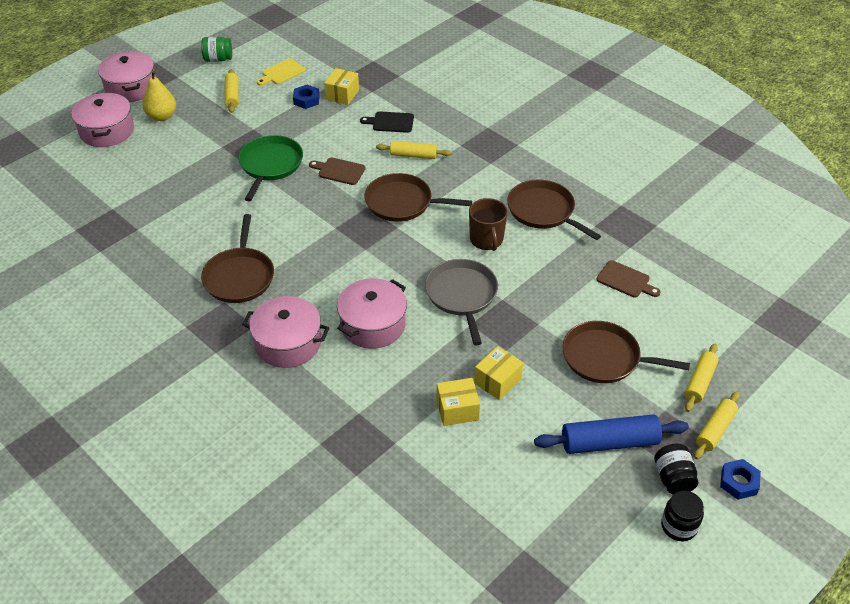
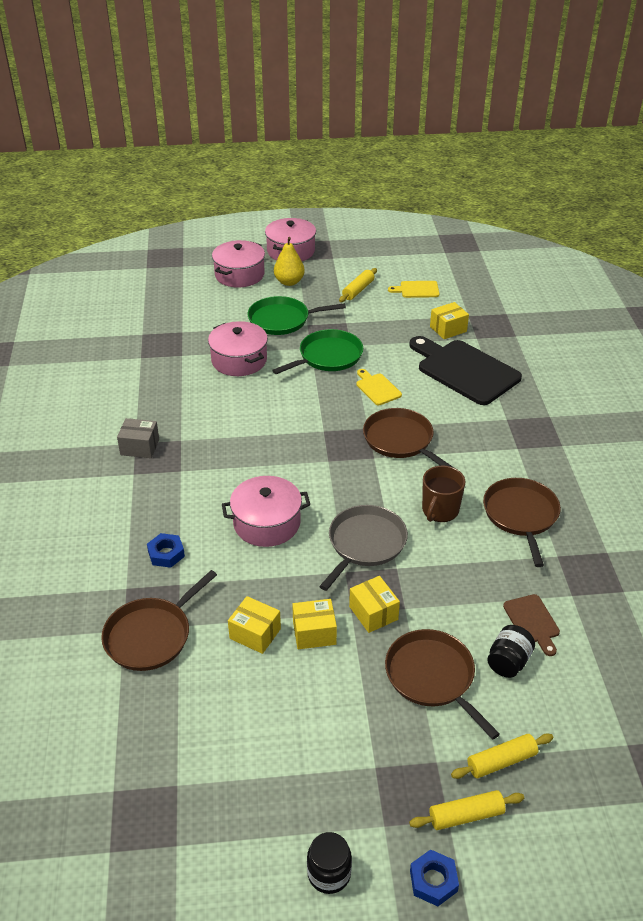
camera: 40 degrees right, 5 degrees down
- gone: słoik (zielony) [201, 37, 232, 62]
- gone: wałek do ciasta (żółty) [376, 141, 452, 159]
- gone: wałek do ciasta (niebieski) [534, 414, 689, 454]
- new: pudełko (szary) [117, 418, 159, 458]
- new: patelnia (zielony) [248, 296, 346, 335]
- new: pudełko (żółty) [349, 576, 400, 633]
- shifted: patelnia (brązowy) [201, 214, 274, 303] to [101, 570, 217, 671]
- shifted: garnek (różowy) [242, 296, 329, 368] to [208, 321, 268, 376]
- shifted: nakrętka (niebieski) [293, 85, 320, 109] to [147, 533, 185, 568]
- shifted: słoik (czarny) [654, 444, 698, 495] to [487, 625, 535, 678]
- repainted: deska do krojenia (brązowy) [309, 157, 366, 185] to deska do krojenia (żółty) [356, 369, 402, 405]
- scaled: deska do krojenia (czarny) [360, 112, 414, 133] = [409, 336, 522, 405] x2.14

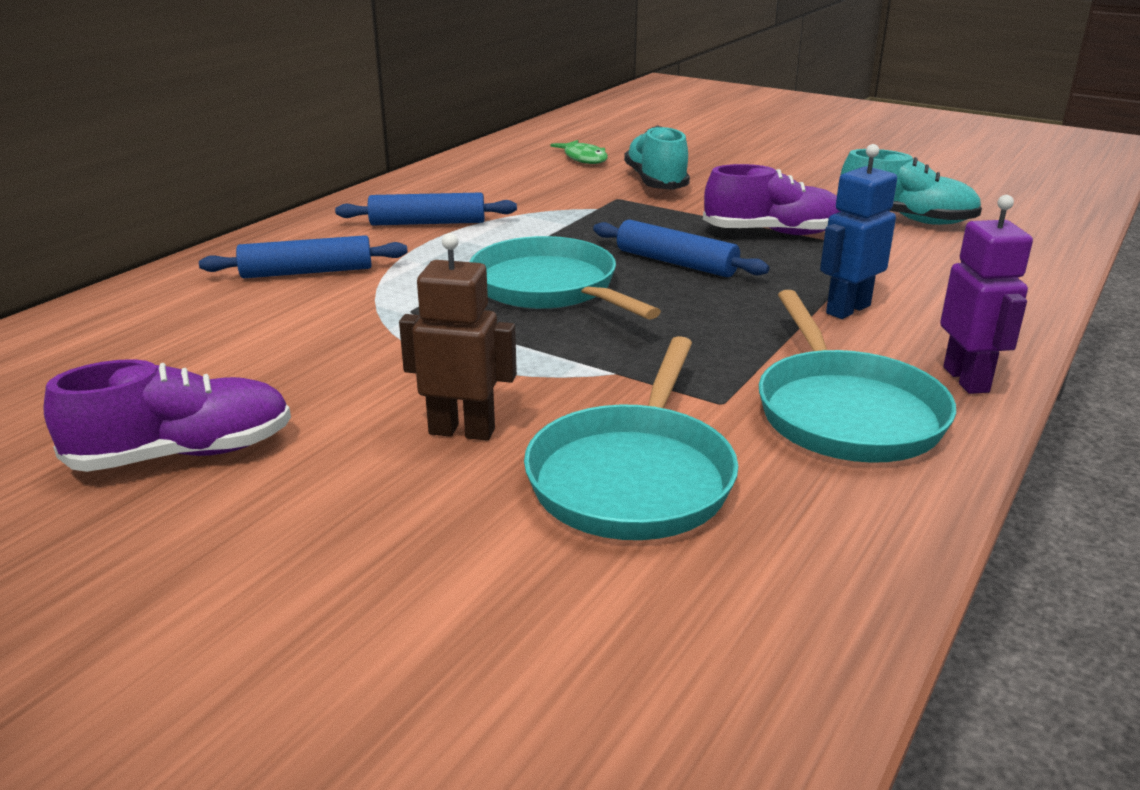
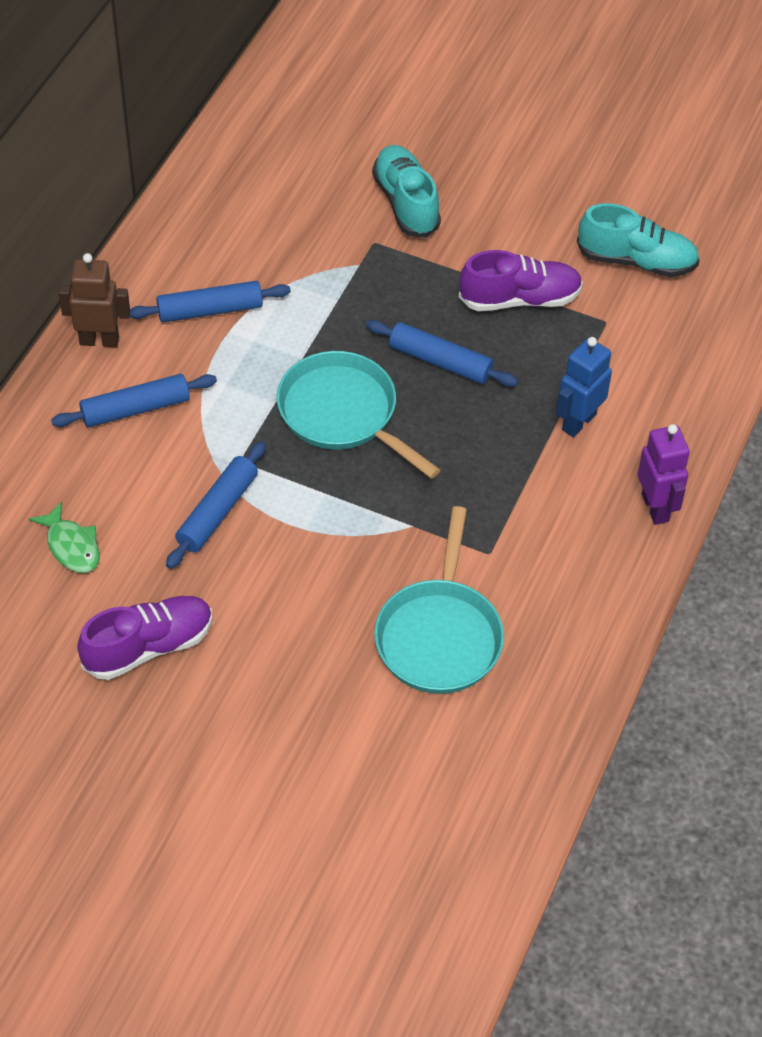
camera: 10 degrees left, 25 degrees up
- gone: patelnia (turkusowy) [759, 290, 956, 463]
- new: wałek do ciasta (niebieski) [166, 441, 266, 569]
- shifted: robot (brązowy) [399, 233, 517, 440] to [59, 253, 130, 347]
- shifted: ryba (zielony) [550, 140, 608, 164] to [29, 501, 100, 573]

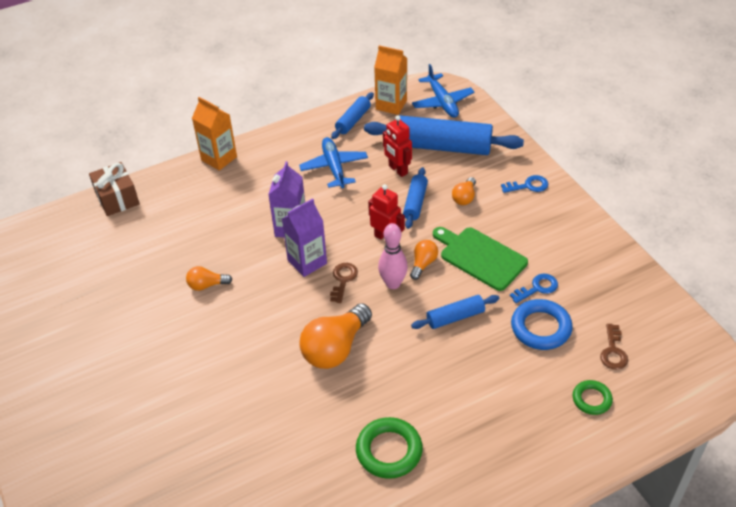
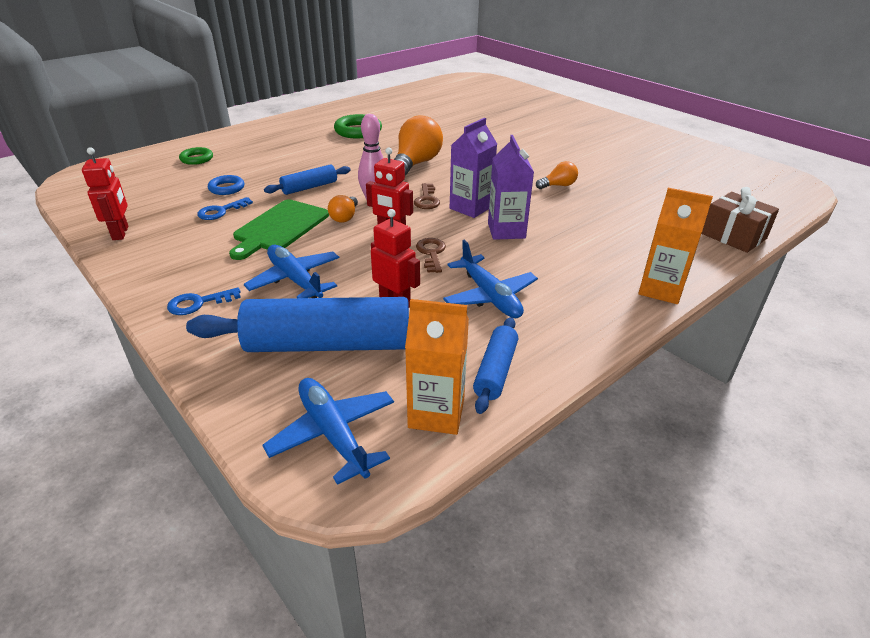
camera: 165 degrees right, 10 degrees down
- gone: wałek do ciasta (niebieski) [403, 167, 428, 229]
- new: robot (czerwony) [82, 147, 128, 240]
- shifted: klucz (brązowy) [600, 324, 628, 370] to [416, 238, 446, 273]
- swapped: żarówka (pomarańczowy) [452, 177, 476, 205] to samolot (niebieski) [244, 245, 339, 298]
- rotated: deska do krojenia (zielony) [433, 227, 528, 291] = [229, 199, 329, 260] 90 degrees clockwise
- scaled: pierścień (niebieski) [511, 299, 573, 350] = [208, 175, 244, 195] x0.61

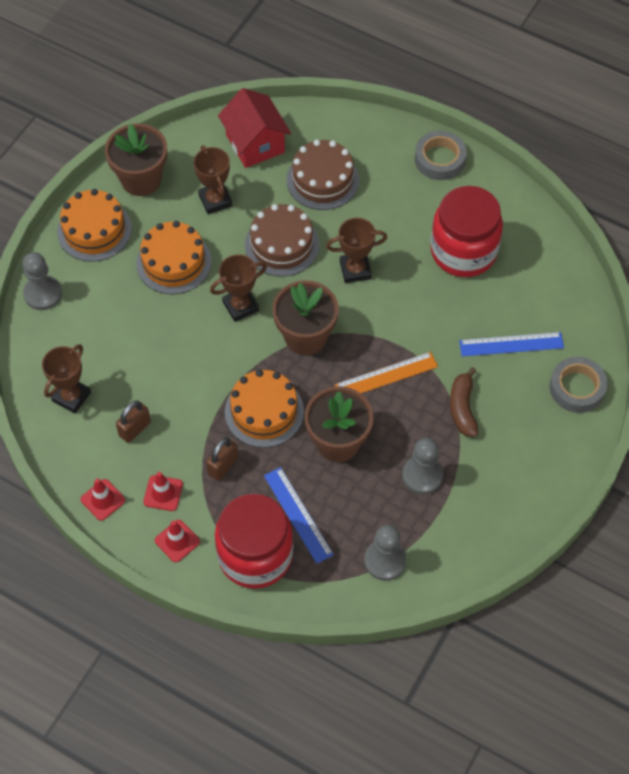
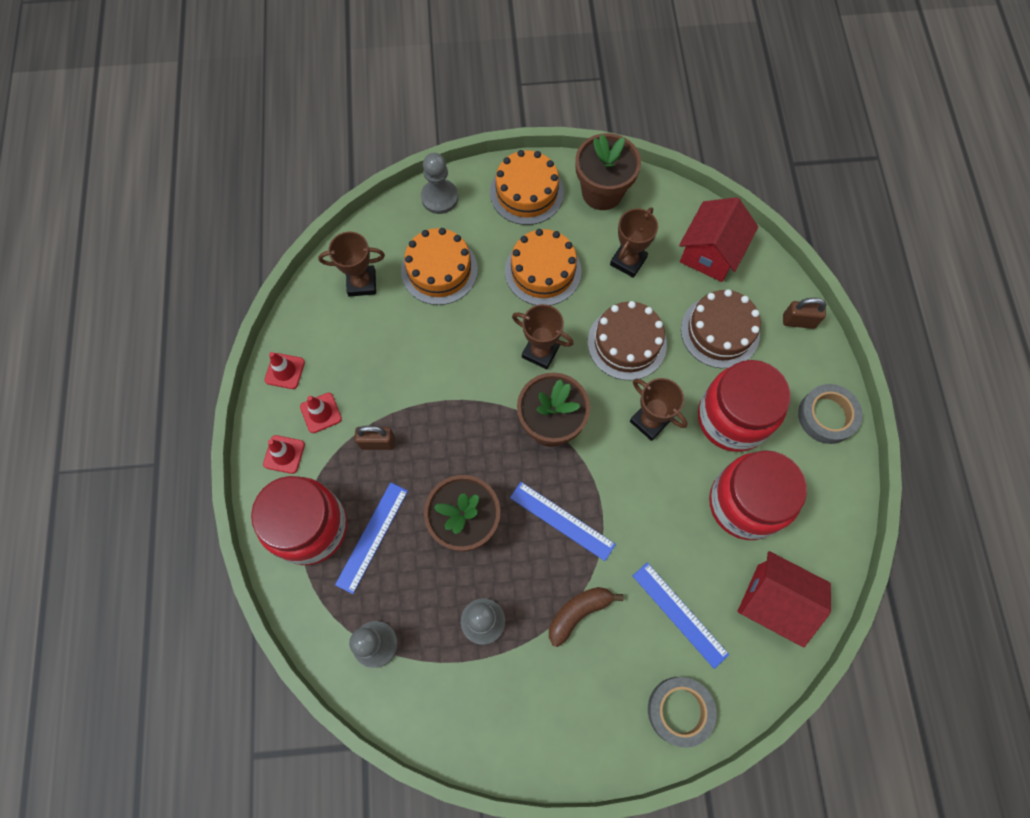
camera: 55 degrees right, 10 degrees up
- new: słoik (czerwony) [698, 360, 791, 452]
- new: domek (czerwony) [737, 551, 831, 648]
- shifted: kłódka (brązowy) [116, 401, 151, 443] to [783, 298, 827, 329]
- shifted: tort (pomarańczowy) [225, 370, 304, 448] to [401, 228, 478, 305]
- repainted: linijka (pomarańczowy) [335, 352, 438, 393] to linijka (niebieski) [510, 482, 616, 561]

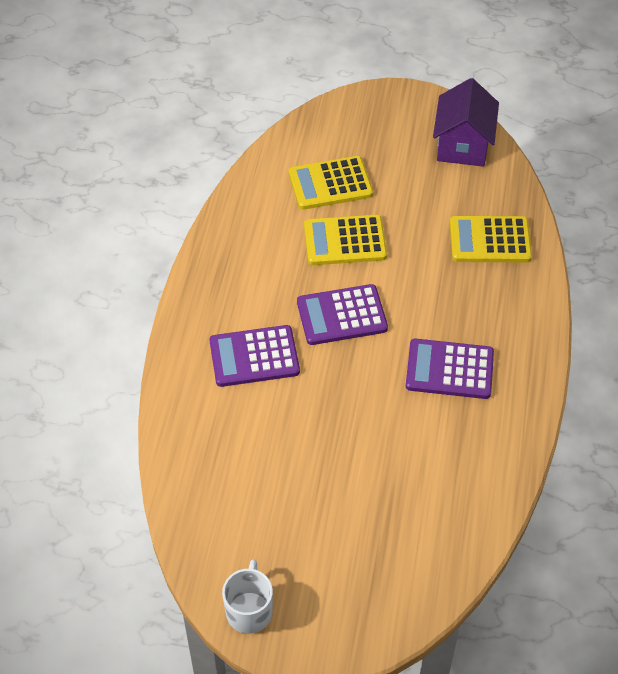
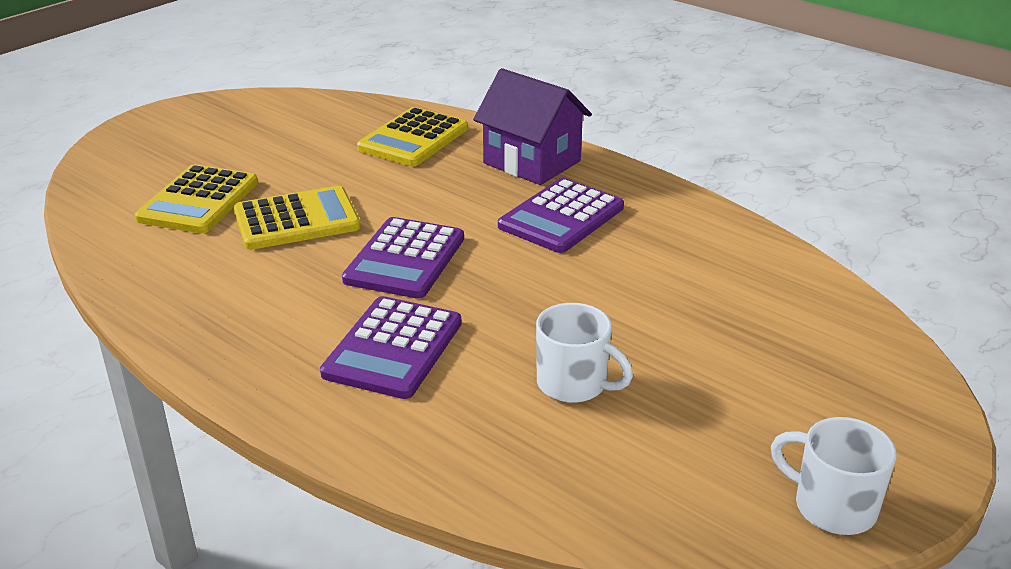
camera: 60 degrees left, 20 degrees down
- new: kubek (biały) [536, 303, 633, 403]
- shifted: domek (fioletowy) [433, 78, 499, 167] to [473, 68, 592, 185]
- rotated: kalkulator (żółty) [304, 215, 387, 265] = [234, 186, 361, 250] 135 degrees counterclockwise

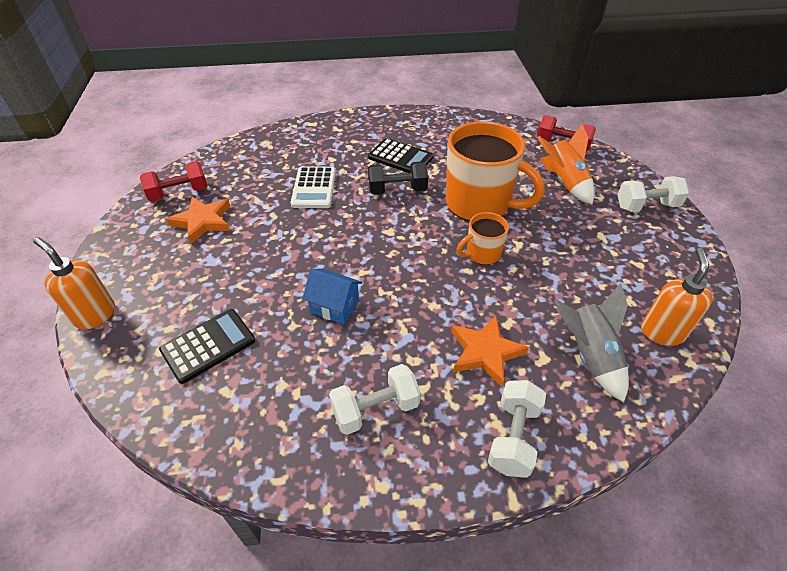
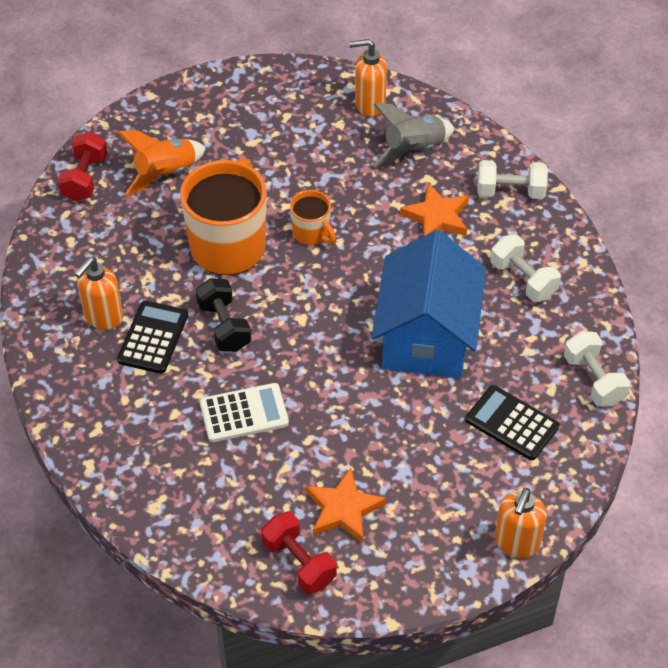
camera: 105 degrees left, 5 degrees up
- new: dozownik mydła (pomarańczowy) [75, 257, 123, 330]
- shifted: hantel (biały) [617, 176, 689, 212] to [564, 331, 630, 407]
- scaled: domek (niebieski) [302, 269, 362, 324] = [372, 230, 486, 378] x2.28

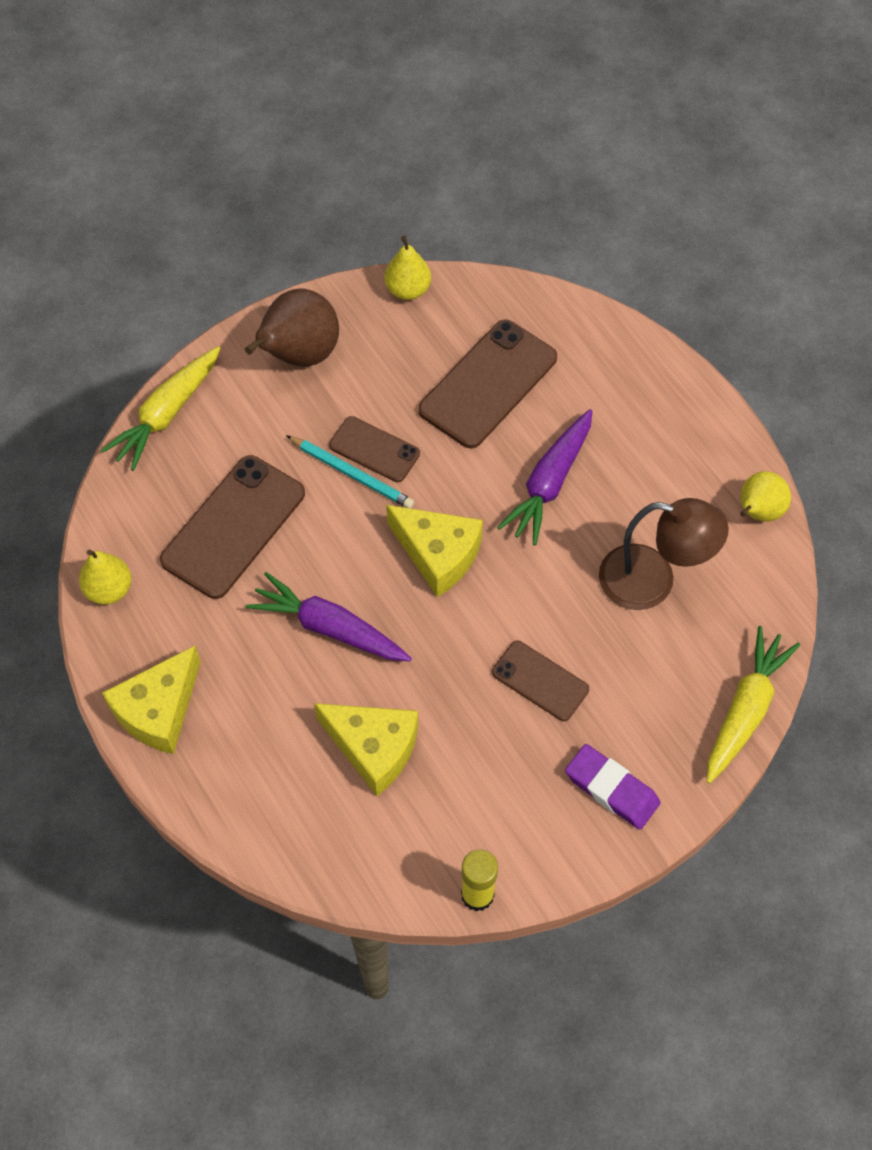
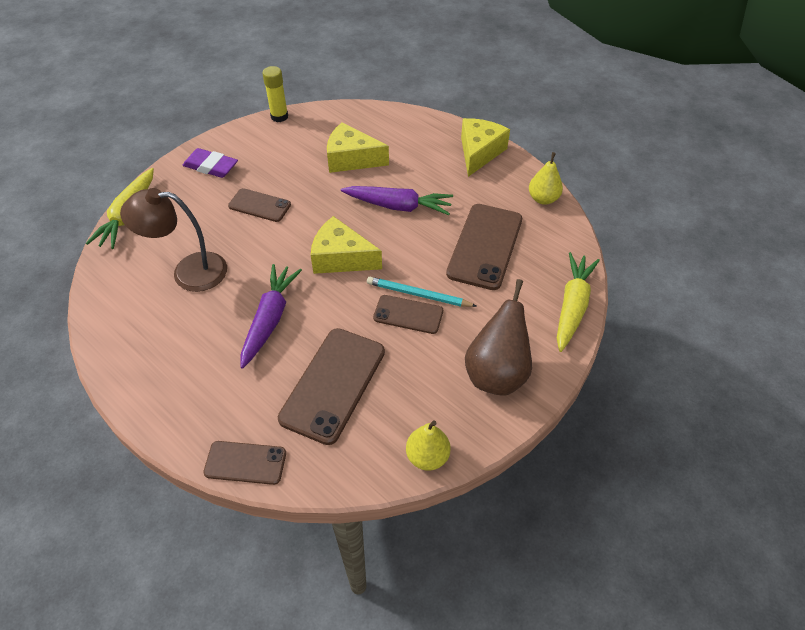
camera: 165 degrees right, 10 degrees down
- gone: gruszka (żółty) [740, 471, 791, 522]
- new: telefon (brązowy) [203, 441, 286, 485]

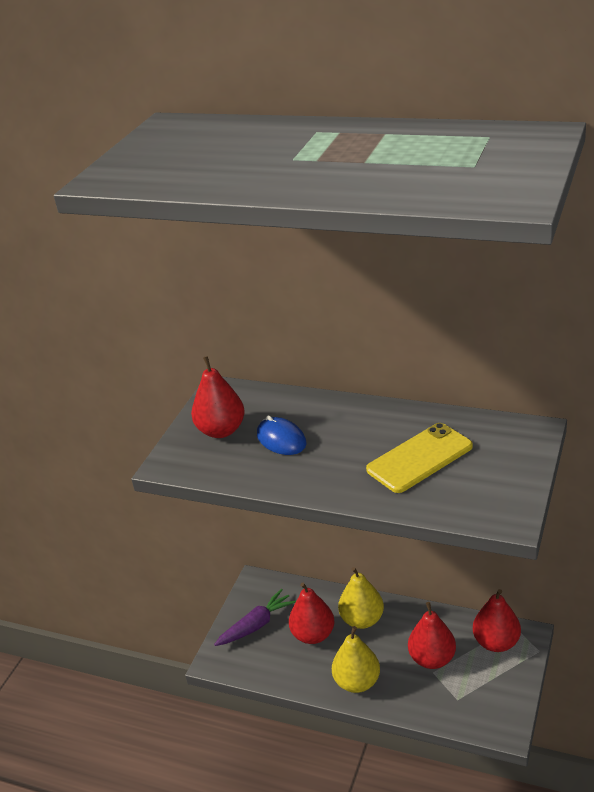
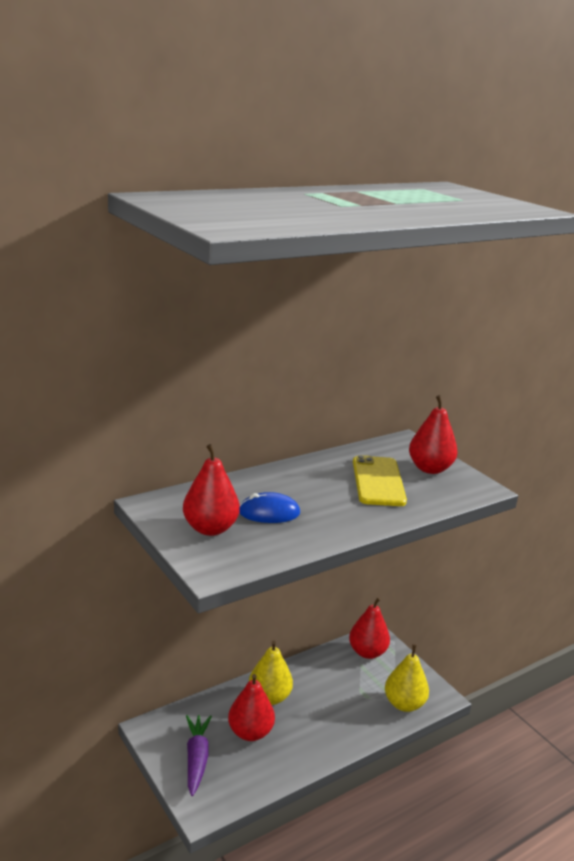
camera: 60 degrees left, 10 degrees down
- shifted: gruszka (żółty) [332, 626, 380, 693] to [385, 644, 429, 712]
- shifted: gruszka (czerwony) [408, 602, 456, 669] to [409, 395, 458, 474]

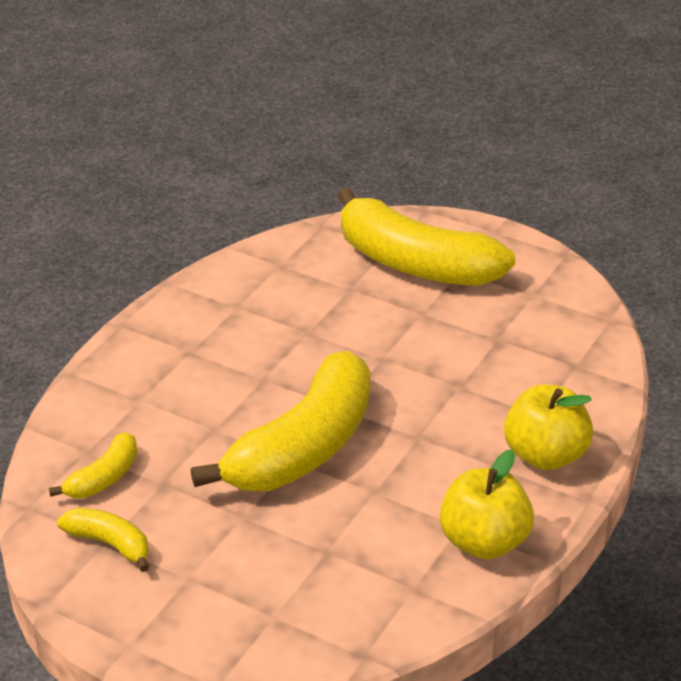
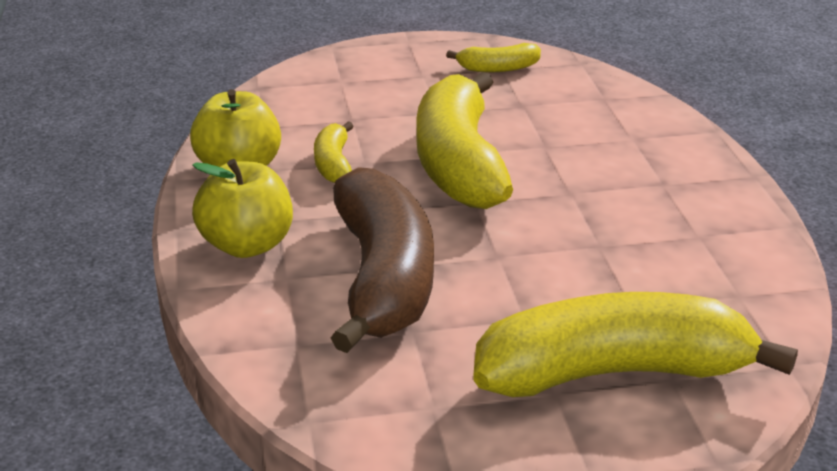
camera: 140 degrees right, 5 degrees down
- new: banan (brązowy) [331, 167, 434, 353]
- shifted: banan (żółty) [49, 432, 137, 498] to [314, 121, 354, 183]

